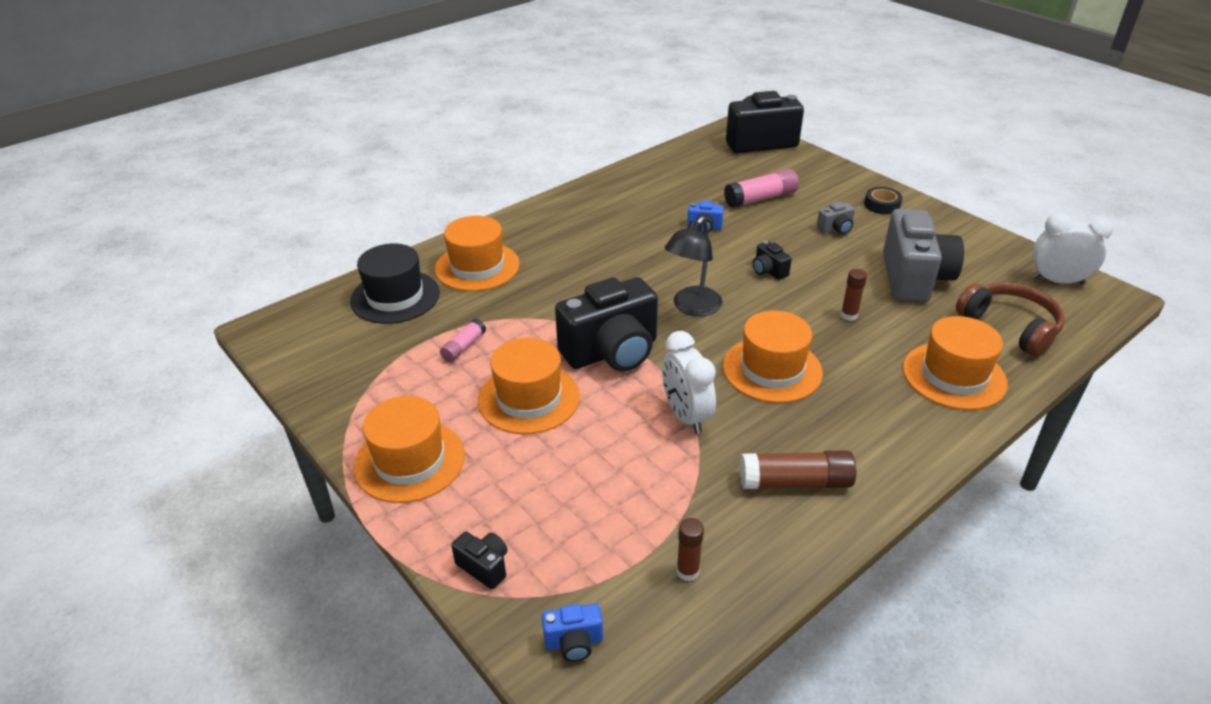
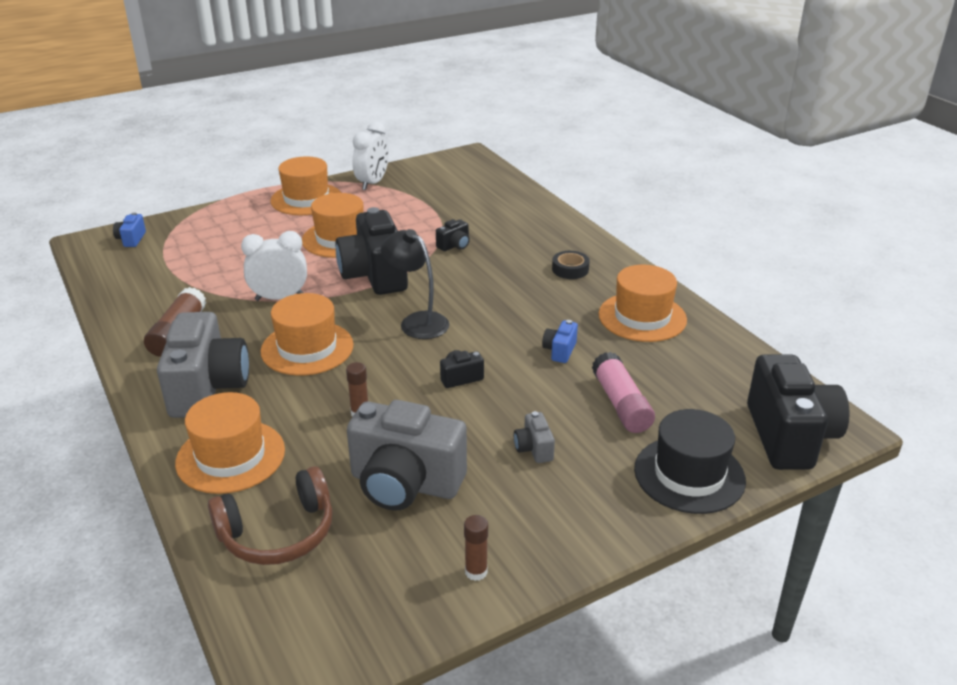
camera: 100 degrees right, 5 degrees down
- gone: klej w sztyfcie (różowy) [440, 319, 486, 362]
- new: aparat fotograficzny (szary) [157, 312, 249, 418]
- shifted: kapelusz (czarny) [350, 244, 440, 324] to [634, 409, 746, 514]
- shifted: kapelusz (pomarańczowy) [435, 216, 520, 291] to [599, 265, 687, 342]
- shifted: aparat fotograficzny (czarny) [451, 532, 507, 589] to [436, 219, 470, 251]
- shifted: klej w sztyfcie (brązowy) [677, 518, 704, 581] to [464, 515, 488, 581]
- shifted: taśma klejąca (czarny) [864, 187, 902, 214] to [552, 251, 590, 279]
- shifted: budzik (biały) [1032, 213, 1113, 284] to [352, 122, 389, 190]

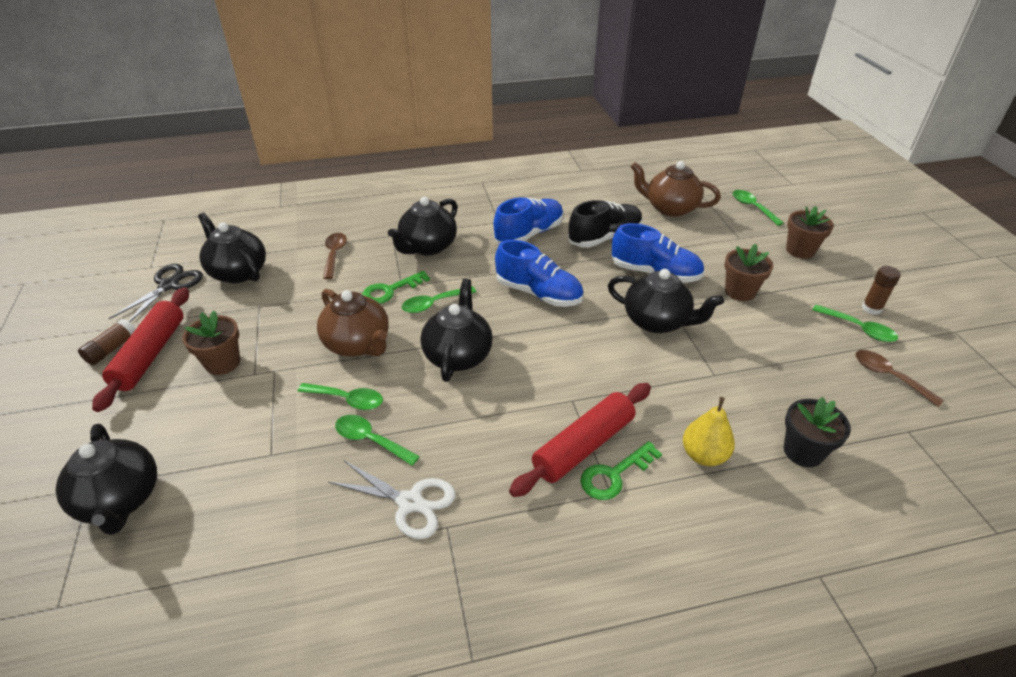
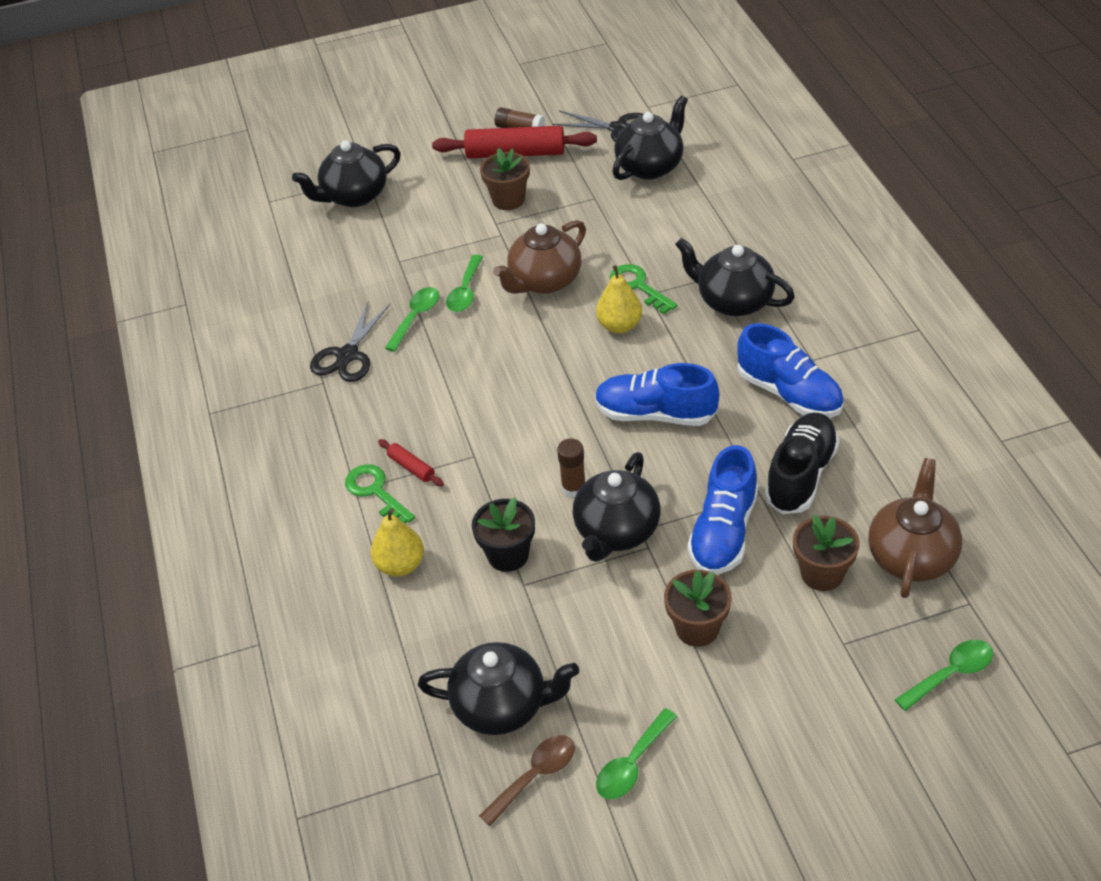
camera: 90 degrees right, 5 degrees up
- gone: łyżka (brązowy) [323, 233, 347, 279]
- shifted: imbryk (czarny) [421, 279, 493, 382] to [418, 642, 579, 735]
- shifted: doniczka (czarny) [784, 397, 851, 467] to [472, 497, 535, 572]
- shifted: doniczka (brązowy) [786, 206, 834, 259] to [793, 514, 860, 591]
- shifted: klej w sztyfcie (brązowy) [862, 266, 901, 315] to [557, 438, 585, 497]
- swapped: łyżka (zielony) [402, 286, 476, 313] to gruszka (żółty) [596, 265, 642, 333]
- repainted: nożyczki (biały) [328, 461, 456, 539] to nożyczki (czarny) [310, 301, 390, 382]
- rotated: but (niebieski) [495, 240, 583, 307] = [595, 363, 719, 426] 75 degrees clockwise
- rotated: but (czarny) [568, 200, 643, 248] = [765, 413, 840, 514] 120 degrees counterclockwise
- scaled: wałek do ciasta (czerwony) [509, 383, 651, 497] = [378, 439, 444, 486] x0.45

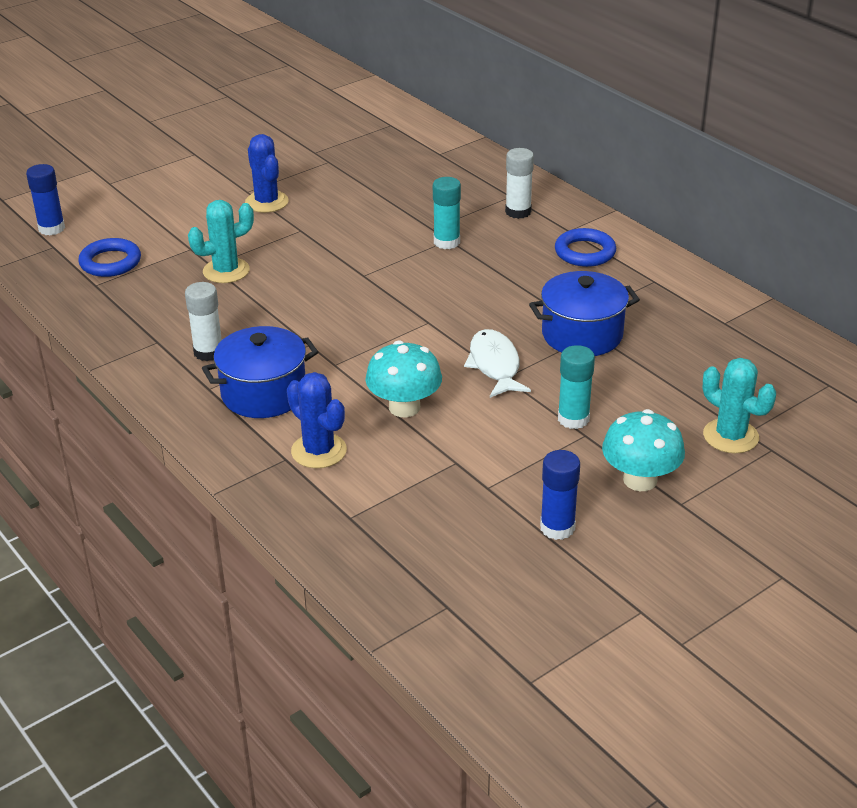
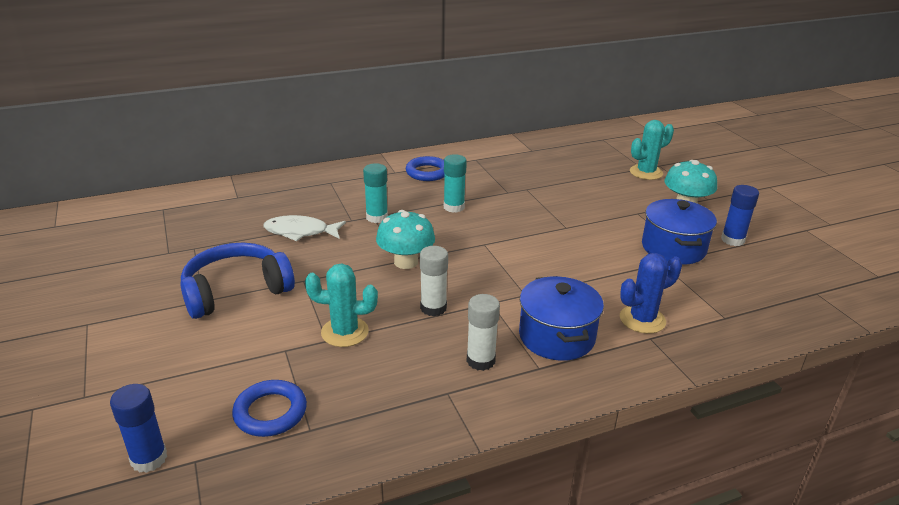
camera: 75 degrees left, 5 degrees down
- shifted: grzyb (turkusowy) [365, 340, 442, 417] to [376, 210, 435, 269]
- shifted: ryba (biały) [464, 329, 531, 398] to [263, 215, 346, 241]
- shifted: klej w sztyfcie (biały) [505, 148, 534, 219] to [420, 246, 448, 316]
- shifted: garnek (niebieski) [529, 271, 640, 356] to [642, 199, 717, 265]
- shifted: klej w sztyfcie (turkusowy) [558, 345, 595, 429] to [444, 154, 467, 213]
- swapped: kaktus (niebieski) [245, 134, 289, 213] to słuchawki (niebieski) [180, 243, 295, 319]
- rotated: kaktus (turkusowy) [188, 200, 254, 283] = [305, 264, 378, 347] 75 degrees counterclockwise

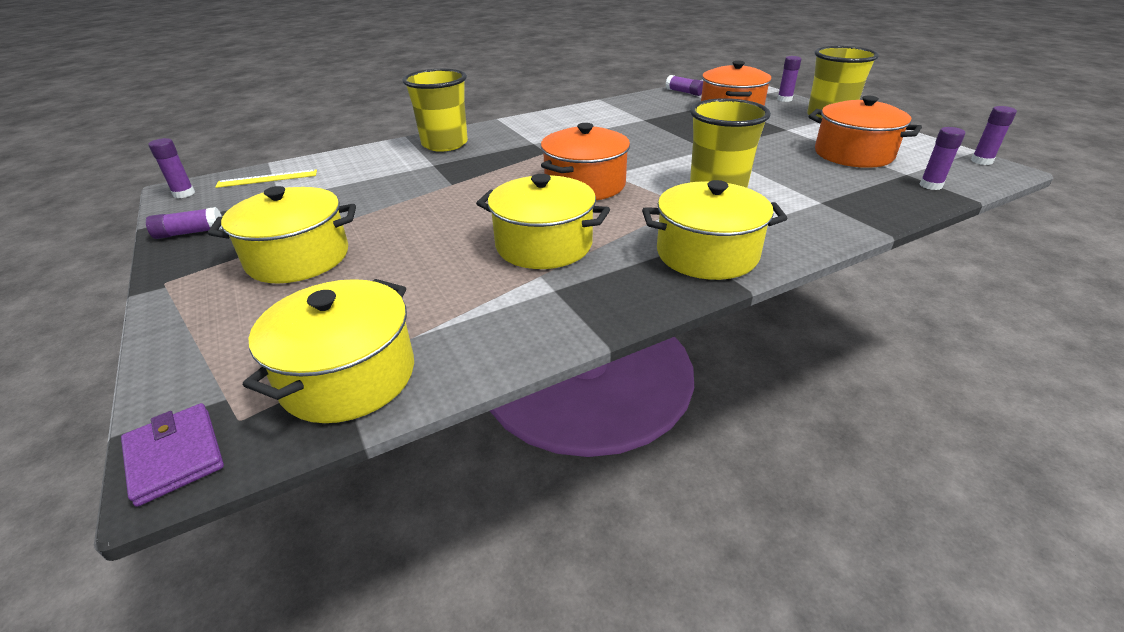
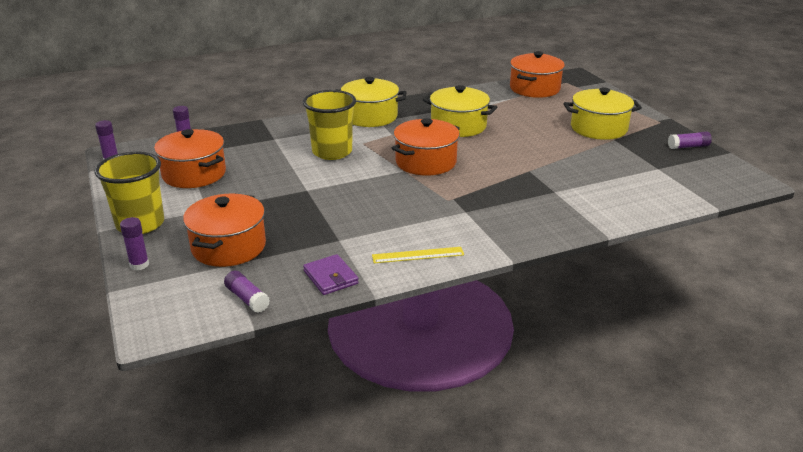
camera: 175 degrees left, 5 degrees down
- gone: klej w sztyfcie (fioletowy) [148, 138, 195, 198]
- gone: szklanka (żółty) [402, 69, 468, 152]
- shifted: portfel (fioletowy) [121, 403, 224, 507] to [303, 254, 359, 295]
- shifted: linijka (żółty) [215, 169, 317, 188] to [372, 247, 464, 263]
- repainted: garnek (żółty) [243, 279, 414, 423] to garnek (pomarańczowy) [510, 51, 565, 98]

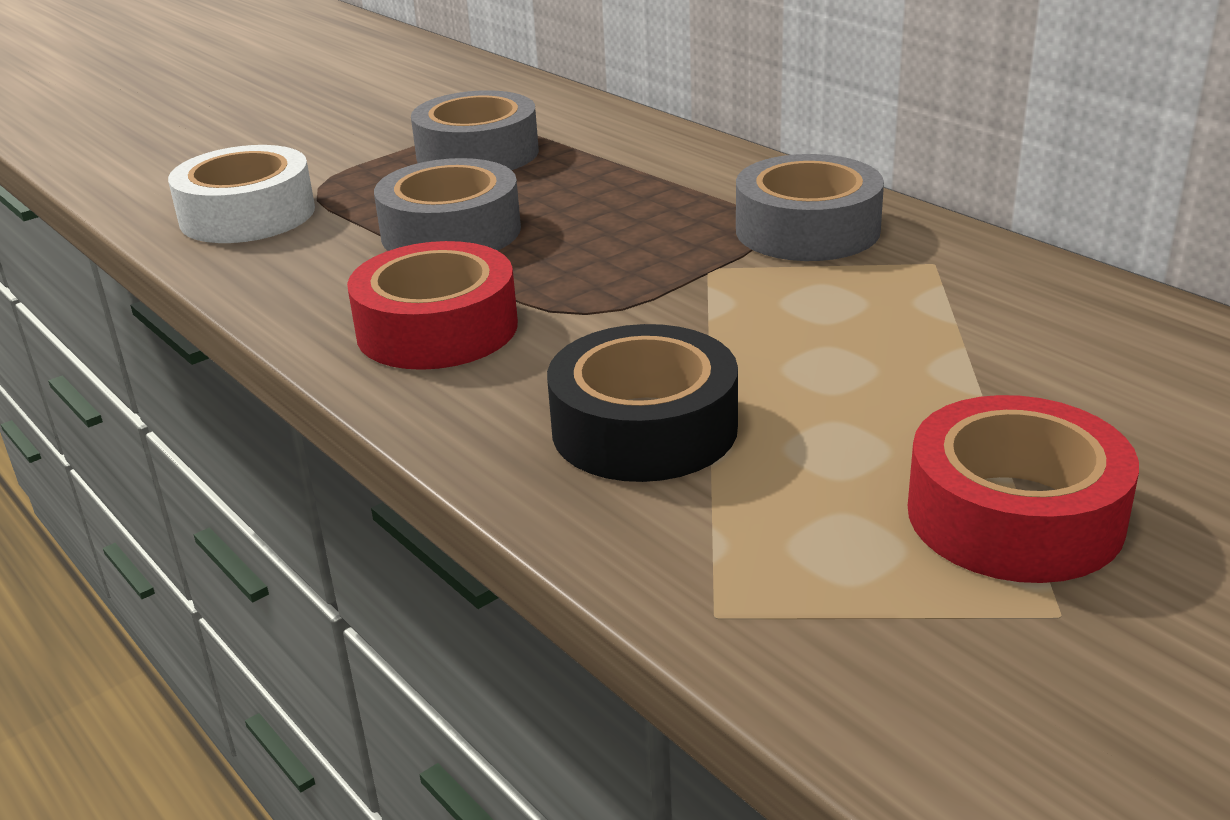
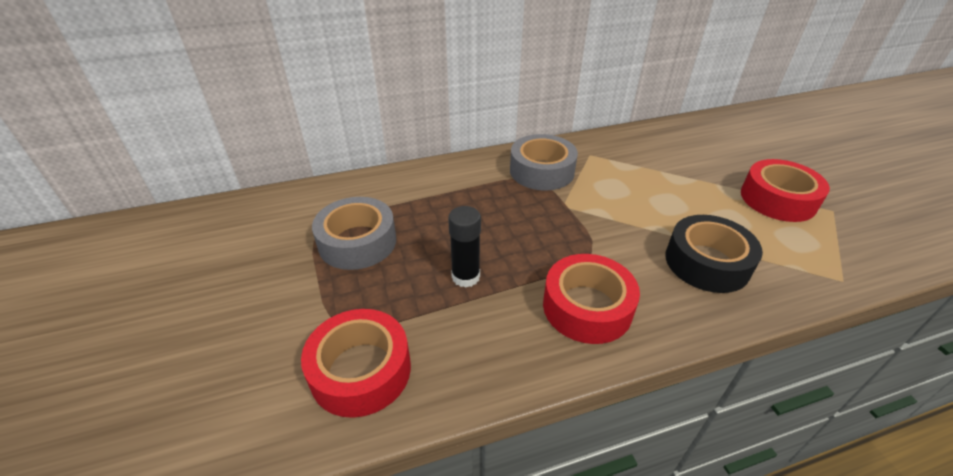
camera: 70 degrees left, 10 degrees up
- swapped: taśma klejąca (szary) [374, 158, 521, 251] to klej w sztyfcie (czarny) [448, 206, 481, 288]
- repainted: taśma klejąca (biały) [168, 145, 315, 243] to taśma klejąca (czerwony) [301, 309, 411, 418]

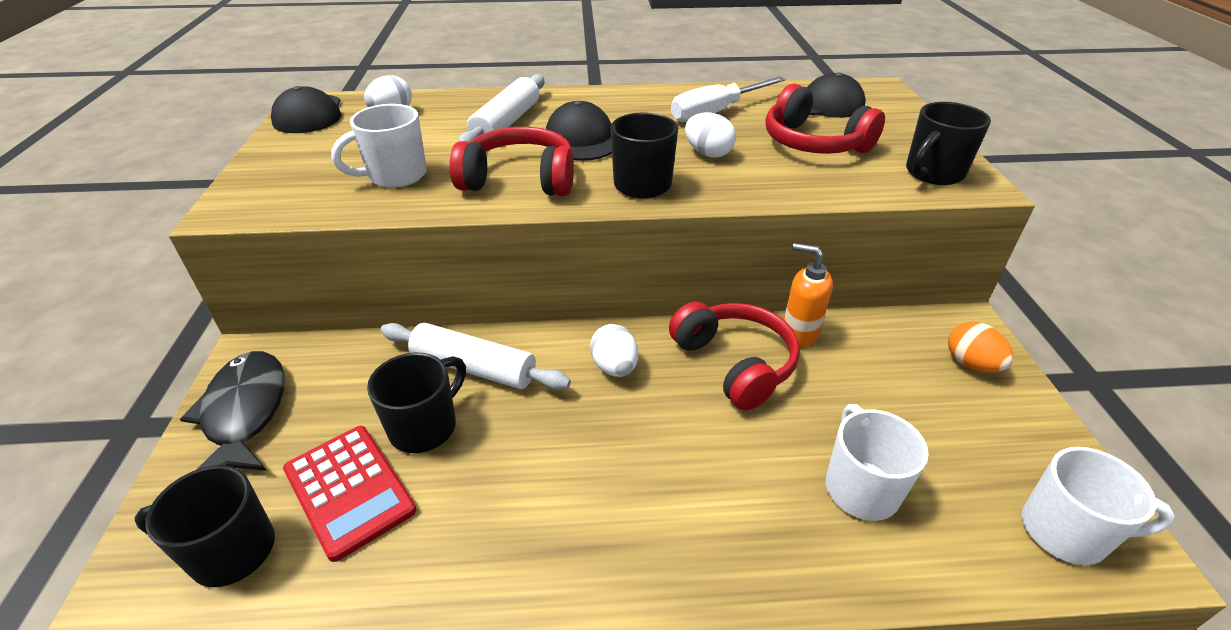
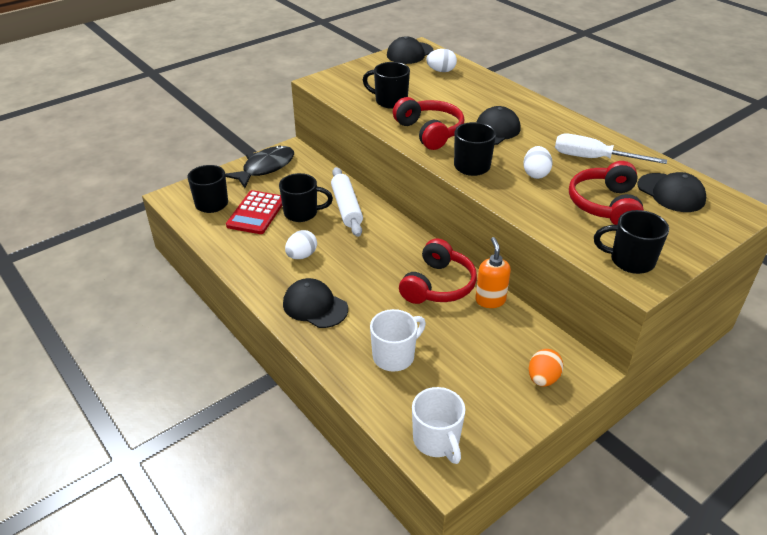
camera: 55 degrees right, 0 degrees up
- gone: wałek do ciasta (biały) [458, 74, 544, 143]
- new: czapka (czarny) [283, 278, 348, 328]
- shifted: jajko (biały) [590, 324, 638, 377] to [285, 230, 317, 259]
- repainted: kubek (biały) [331, 104, 427, 188] to kubek (czarny) [363, 62, 410, 109]

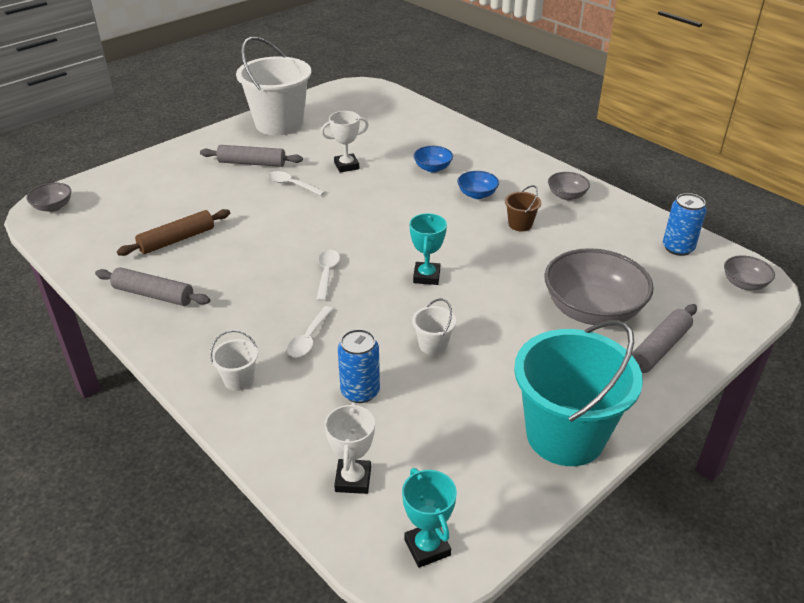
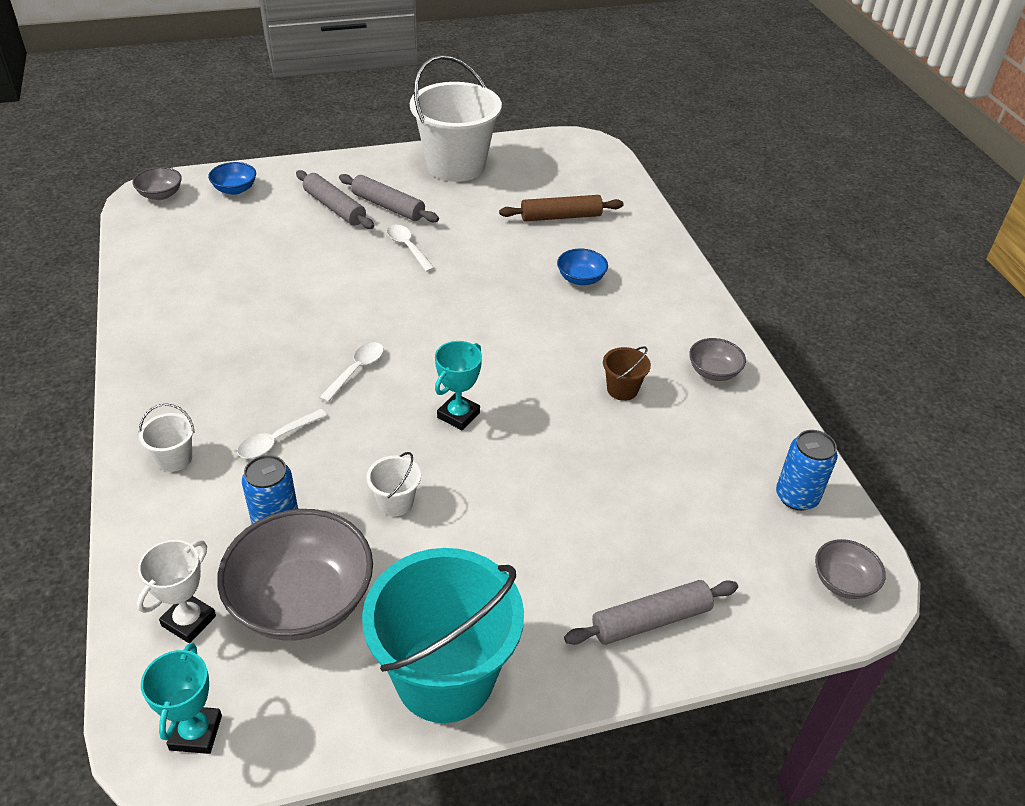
camera: 25 degrees right, 5 degrees up
- gone: puchar (biały) [321, 111, 369, 173]
- shifted: wałek do ciasta (szary) [95, 267, 210, 306] to [296, 170, 374, 229]
- shifted: wałek do ciasta (brązowy) [117, 209, 230, 256] to [499, 195, 624, 221]
- shifted: miska (niebieski) [457, 171, 499, 199] to [208, 162, 256, 195]
- shifted: miska (szary) [544, 248, 654, 325] to [217, 509, 373, 641]

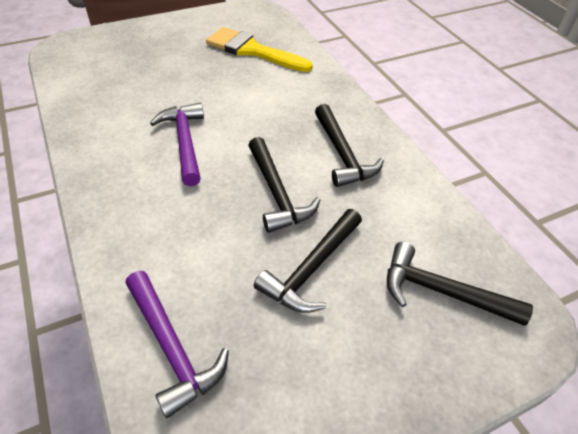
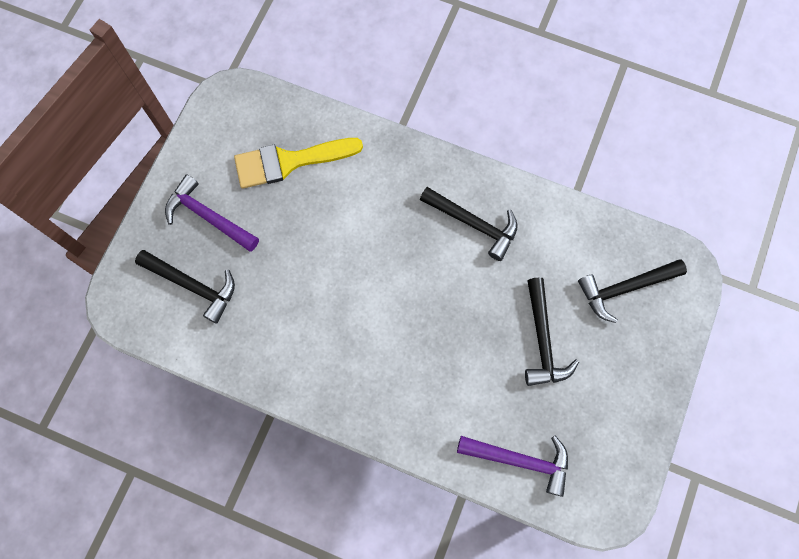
camera: 40 degrees left, 25 degrees up
- shifted: młotek (fioletowy) [150, 103, 204, 186] to [165, 174, 259, 252]
- shifted: młotek (czarny) [248, 137, 320, 233] to [135, 250, 235, 324]

